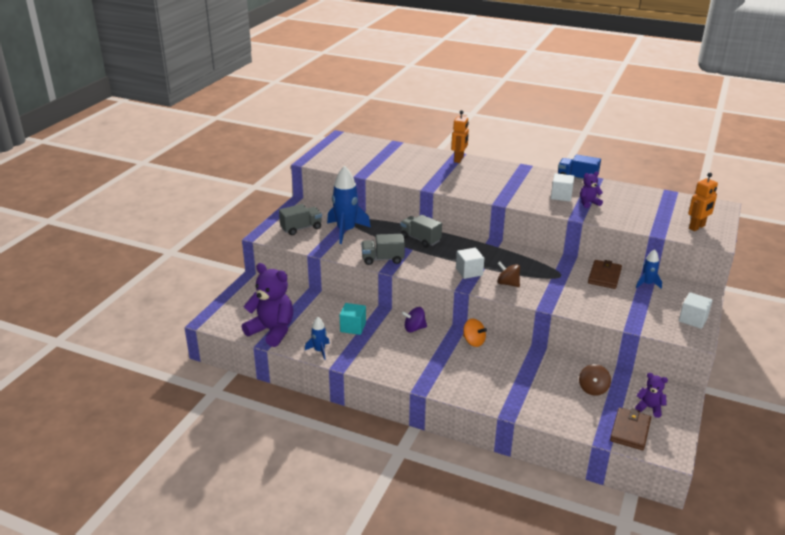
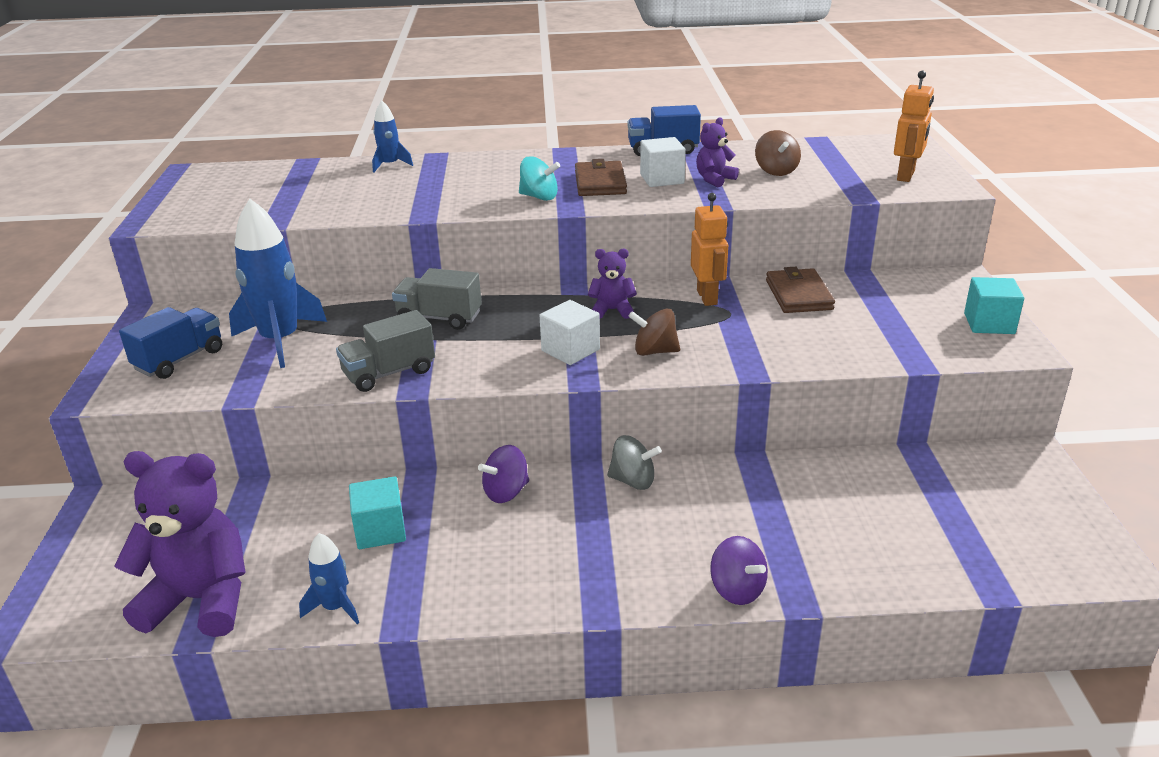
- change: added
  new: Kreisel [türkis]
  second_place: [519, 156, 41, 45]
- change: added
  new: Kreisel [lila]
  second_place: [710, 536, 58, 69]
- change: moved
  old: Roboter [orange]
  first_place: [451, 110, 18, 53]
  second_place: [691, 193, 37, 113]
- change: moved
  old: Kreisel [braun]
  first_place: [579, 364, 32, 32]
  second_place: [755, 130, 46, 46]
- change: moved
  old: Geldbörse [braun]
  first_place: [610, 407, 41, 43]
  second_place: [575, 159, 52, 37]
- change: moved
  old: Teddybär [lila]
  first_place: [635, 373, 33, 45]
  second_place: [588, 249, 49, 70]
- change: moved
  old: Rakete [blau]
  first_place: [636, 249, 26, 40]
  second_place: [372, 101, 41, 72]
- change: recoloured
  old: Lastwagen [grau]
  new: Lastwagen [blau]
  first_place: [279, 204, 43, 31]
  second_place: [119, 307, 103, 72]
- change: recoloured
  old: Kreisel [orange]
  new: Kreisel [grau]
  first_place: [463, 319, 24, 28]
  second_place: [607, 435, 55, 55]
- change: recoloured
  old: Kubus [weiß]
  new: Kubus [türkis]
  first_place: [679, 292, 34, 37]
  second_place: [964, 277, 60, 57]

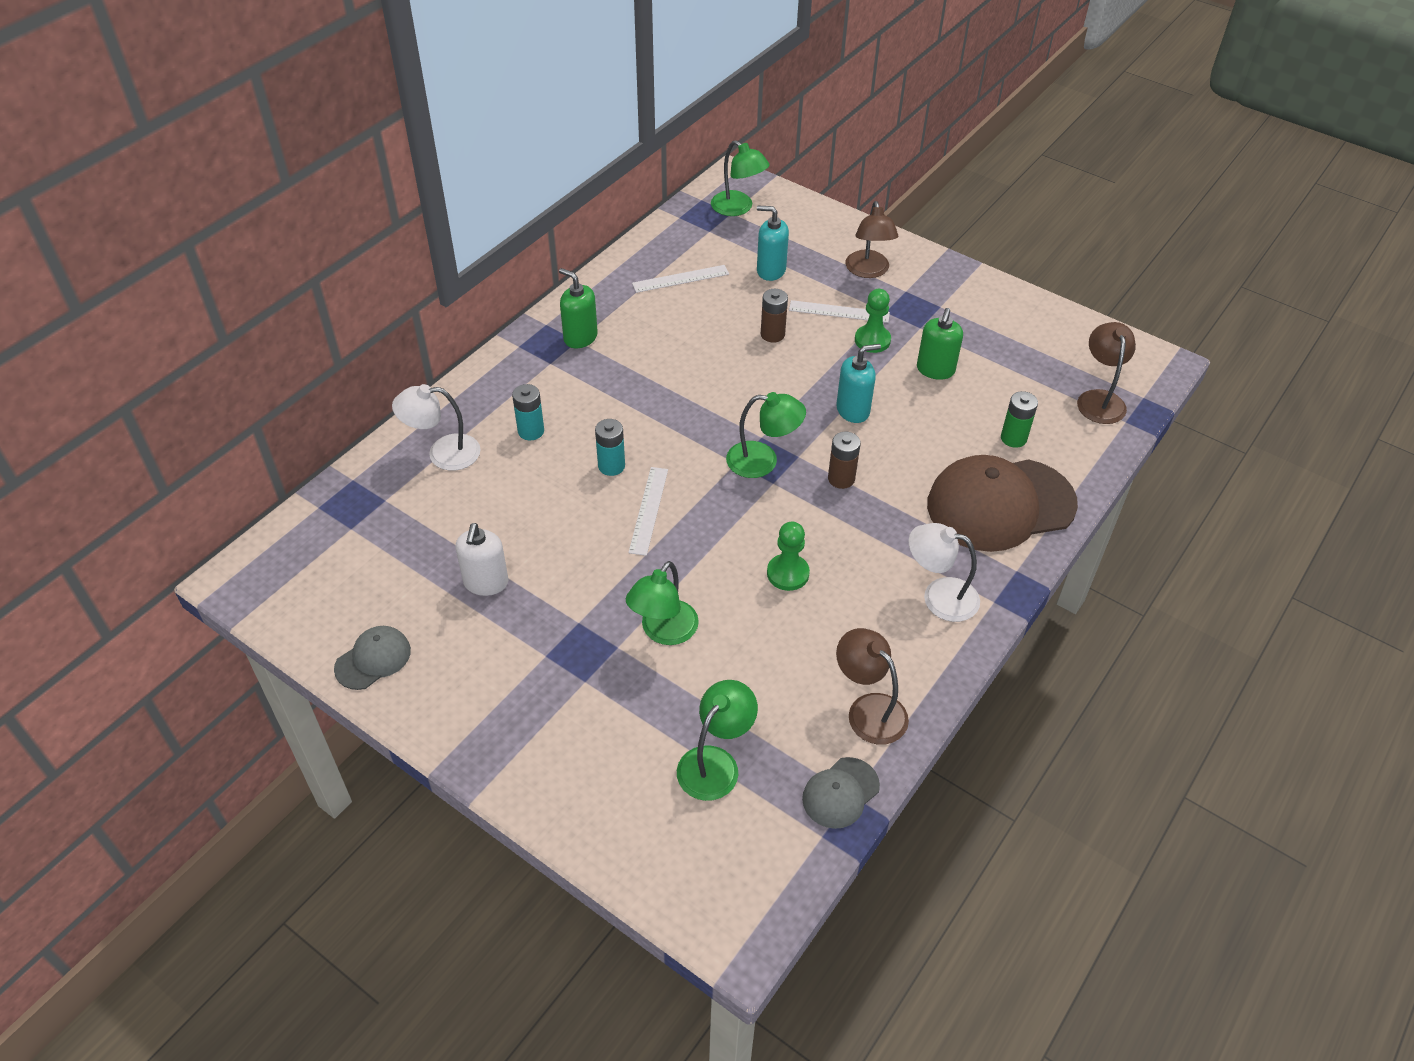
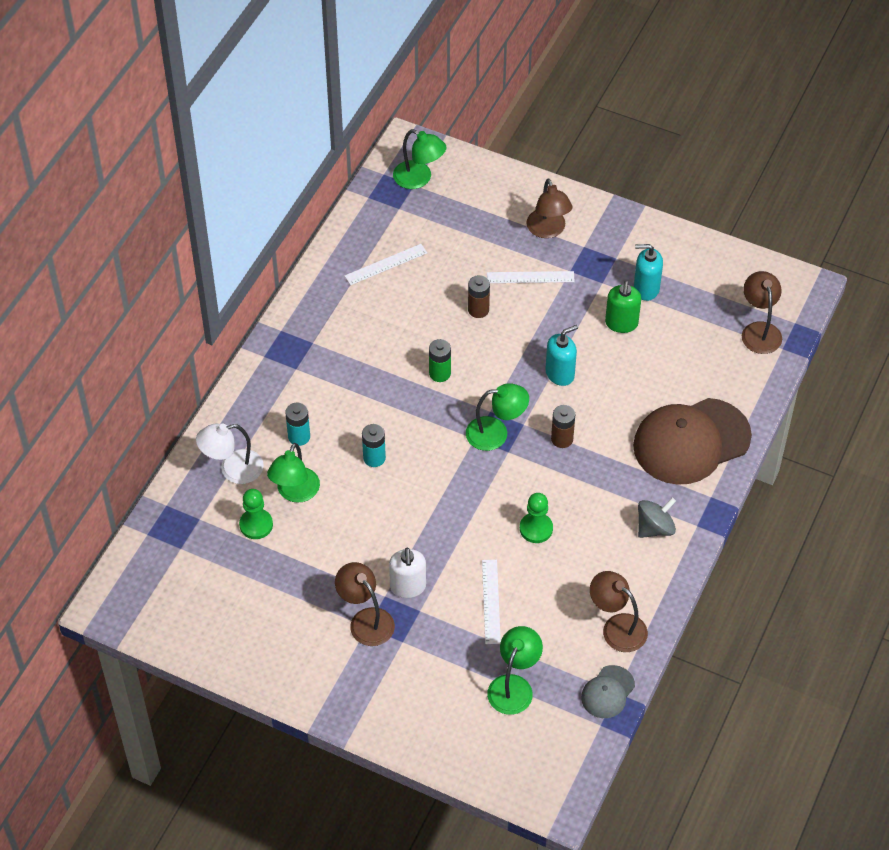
- change: removed
  old: Kappe [grau]
  first_place: [334, 626, 77, 64]
- change: removed
  old: Seifenspender [grün]
  first_place: [559, 268, 39, 80]
- change: added
  new: Lampe [braun]
  second_place: [335, 562, 60, 84]
- change: moved
  old: Seifenspender [weiß]
  first_place: [455, 523, 53, 73]
  second_place: [389, 548, 37, 50]
- change: moved
  old: Lampe [grün]
  first_place: [626, 561, 73, 84]
  second_place: [267, 443, 53, 59]
- change: moved
  old: Lineal [weiß]
  first_place: [628, 467, 40, 89]
  second_place: [482, 560, 19, 84]
- change: moved
  old: Seifenspender [türkis]
  first_place: [757, 206, 32, 75]
  second_place: [634, 244, 29, 57]
- change: moved
  old: Bauer [grün]
  first_place: [855, 289, 36, 64]
  second_place: [239, 489, 34, 50]
- change: moved
  old: Batterie [grün]
  first_place: [1001, 391, 37, 57]
  second_place: [429, 339, 22, 43]
- change: replaced
  old: Lampe [weiß]
  new: Kreisel [grau]
  first_place: [909, 523, 71, 99]
  second_place: [638, 498, 38, 40]

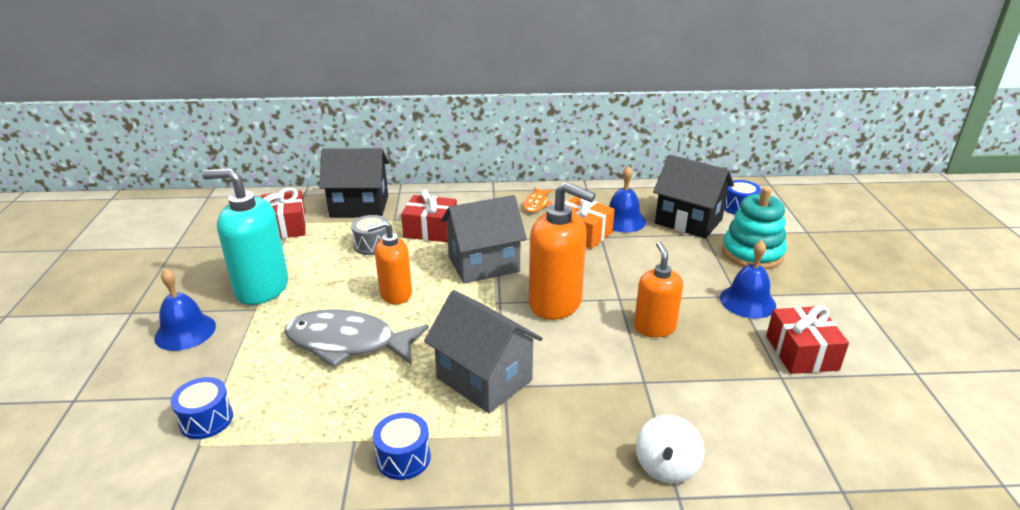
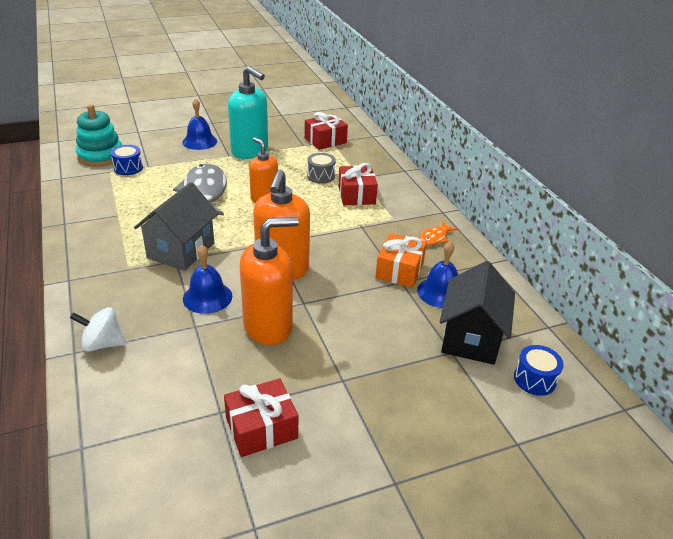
- change: removed
  old: Haus [schwarz]
  first_place: [319, 148, 70, 70]
- change: removed
  old: Trommel [blau]
  first_place: [373, 413, 58, 67]
- change: removed
  old: Haus [grau]
  first_place: [441, 195, 86, 89]
- change: moved
  old: Glocke [blau]
  first_place: [720, 240, 56, 79]
  second_place: [183, 245, 49, 69]
- change: moved
  old: Stapelspielzeug [türkis]
  first_place: [722, 187, 65, 82]
  second_place: [76, 104, 46, 63]
- change: turned
  old: Seifenspender [türkis]
  first_place: [202, 168, 86, 137]
  second_place: [228, 66, 40, 93]
  degrees: 135
- change: turned
  old: Fisch [orange]
  first_place: [523, 188, 30, 24]
  second_place: [419, 221, 39, 24]
  degrees: -45
- change: resized
  old: Seifenspender [orange]
  first_place: [634, 242, 49, 95]
  second_place: [240, 217, 59, 128]
  factor: 1.57

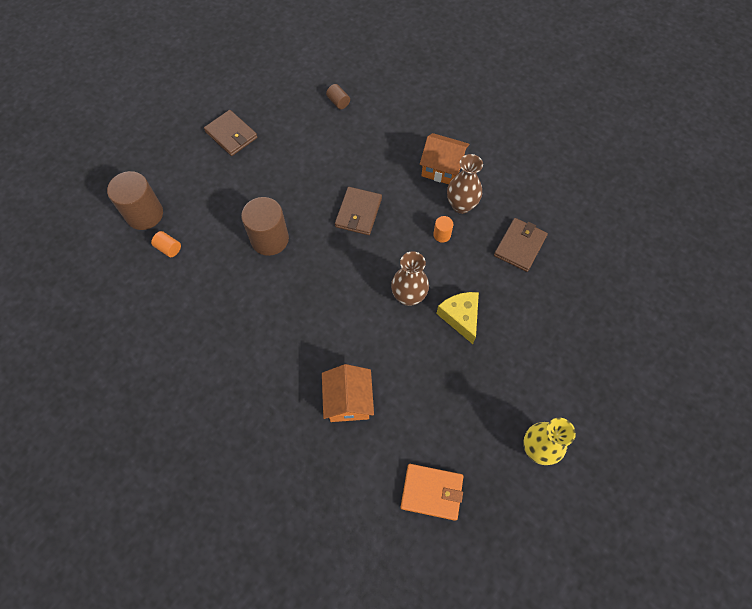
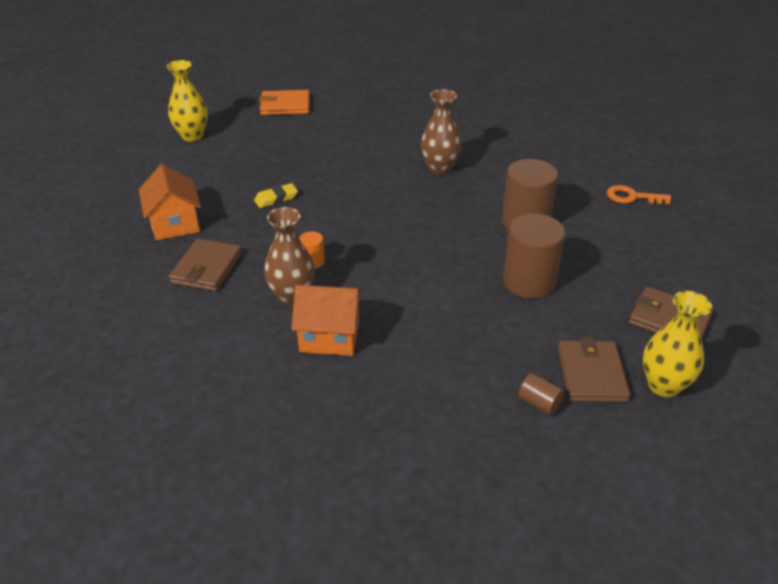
- change: added
  new: Vase [gelb]
  second_place: [643, 291, 69, 106]
- change: moved
  old: Vollzylinder [braun]
  first_place: [107, 171, 56, 59]
  second_place: [503, 214, 63, 85]
- change: moved
  old: Haus [orange]
  first_place: [322, 364, 52, 58]
  second_place: [139, 164, 62, 77]
- change: moved
  old: Geldbörse [braun]
  first_place: [335, 187, 47, 48]
  second_place: [558, 338, 72, 64]
- change: moved
  old: Vase [braun]
  first_place: [391, 251, 38, 55]
  second_place: [421, 89, 41, 86]
- change: replaced
  old: Vollzylinder [orange]
  new: Schlüssel [orange]
  first_place: [151, 231, 30, 26]
  second_place: [607, 185, 64, 20]
- change: replaced
  old: Käse [gelb]
  new: Radiergummi [gelb]
  first_place: [436, 292, 43, 52]
  second_place: [254, 183, 44, 25]

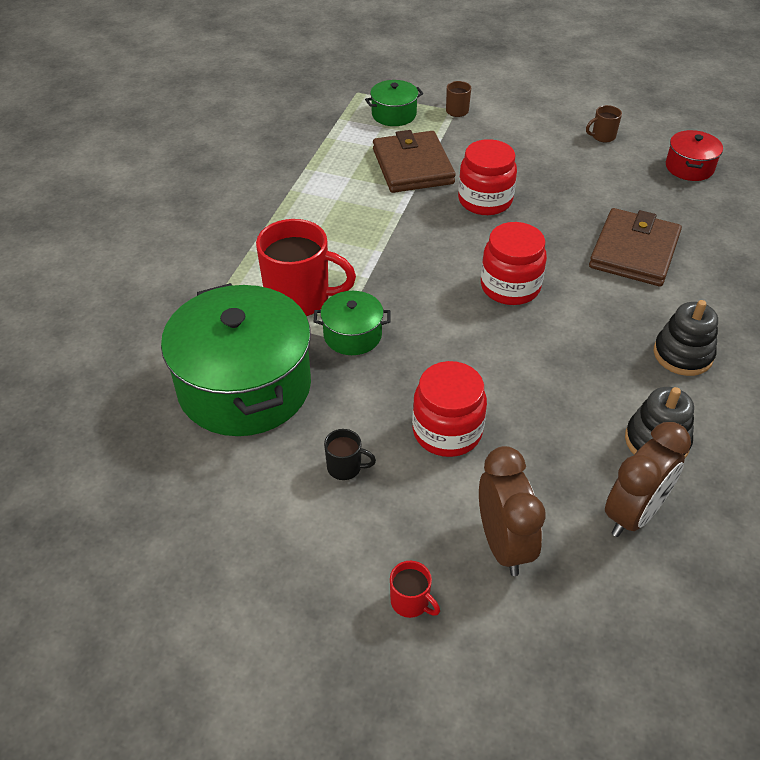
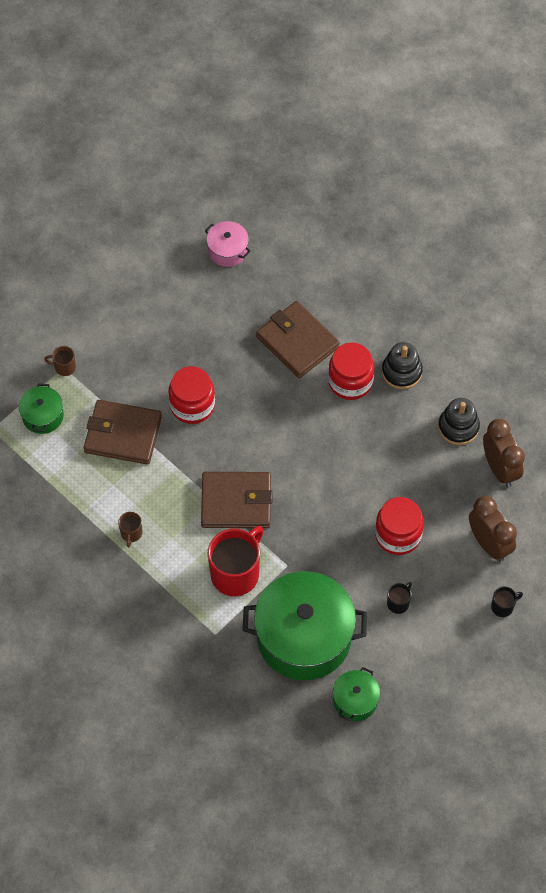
- change: added
  new: Geldbörse [braun]
  second_place: [201, 472, 72, 56]
- change: moved
  old: Kochtopf [grün]
  first_place: [314, 291, 77, 64]
  second_place: [333, 667, 47, 54]
- change: moved
  old: Einmachglas [rot]
  first_place: [481, 222, 66, 83]
  second_place: [328, 342, 46, 58]
- change: moved
  old: Tasse [braun]
  first_place: [586, 105, 36, 38]
  second_place: [118, 512, 24, 35]
- change: recoloured
  old: Tasse [rot]
  new: Tasse [schwarz]
  first_place: [390, 561, 50, 57]
  second_place: [491, 586, 32, 31]
- change: recoloured
  old: Kochtopf [rot]
  new: Kochtopf [rosa]
  first_place: [666, 130, 57, 51]
  second_place: [205, 221, 46, 46]
- change: turned
  old: Wecker [braun]
  first_place: [479, 446, 67, 130]
  second_place: [469, 496, 48, 66]
  degrees: 45

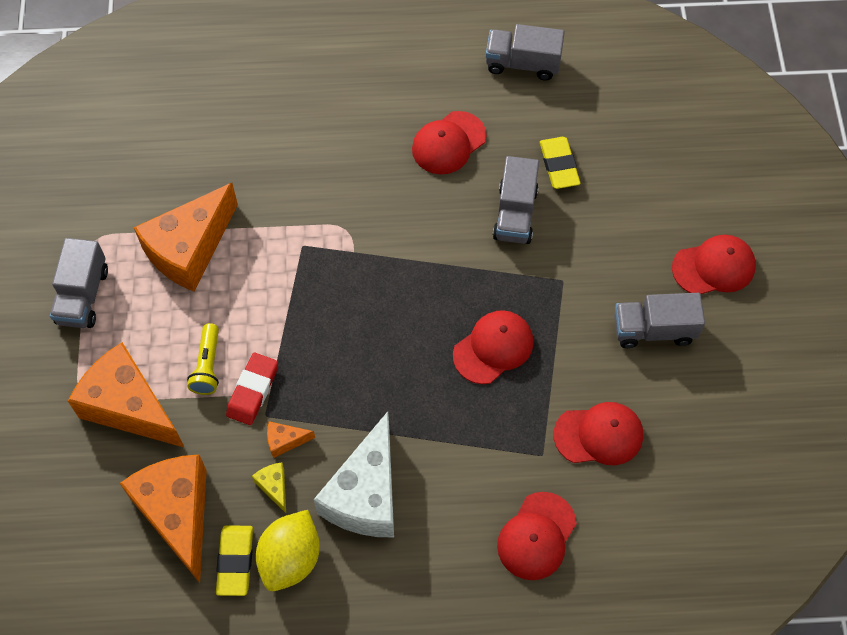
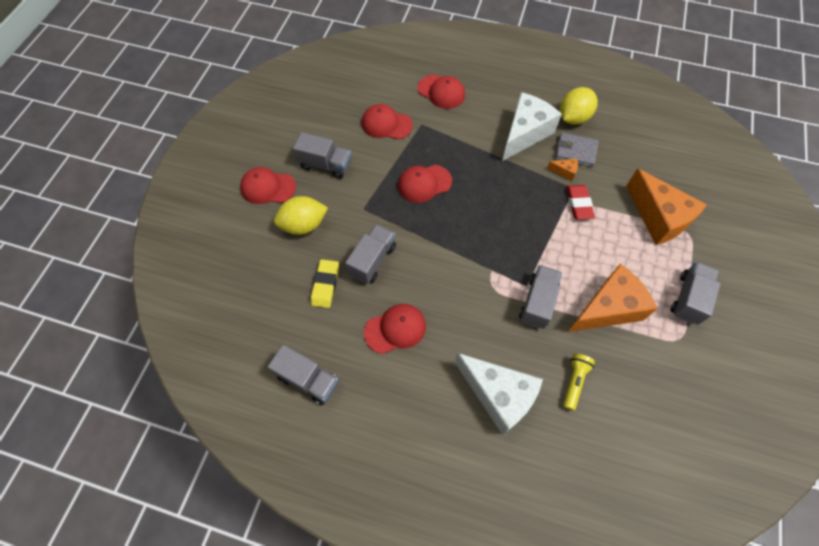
- change: removed
  old: Käse [orange]
  first_place: [120, 455, 87, 128]
- change: removed
  old: Radiergummi [gelb]
  first_place: [216, 525, 37, 71]
- change: added
  new: Zitrone [gelb]
  second_place: [274, 196, 54, 39]
- change: added
  new: Käse [weiß]
  second_place: [455, 353, 88, 82]
- change: added
  new: Lastwagen [grau]
  second_place: [519, 265, 43, 64]
- change: moved
  old: Taschenlampe [gelb]
  first_place: [187, 323, 32, 72]
  second_place: [563, 354, 32, 57]
- change: replaced
  old: Käse [gelb]
  new: Geldbörse [grau]
  first_place: [252, 463, 34, 50]
  second_place: [555, 132, 44, 35]
- change: turned
  old: Radiergummi [rot]
  first_place: [226, 353, 52, 72]
  second_place: [566, 185, 29, 35]
  degrees: -45
- change: turned
  old: Kappe [rot]
  first_place: [497, 492, 80, 88]
  second_place: [418, 75, 47, 34]
  degrees: 75

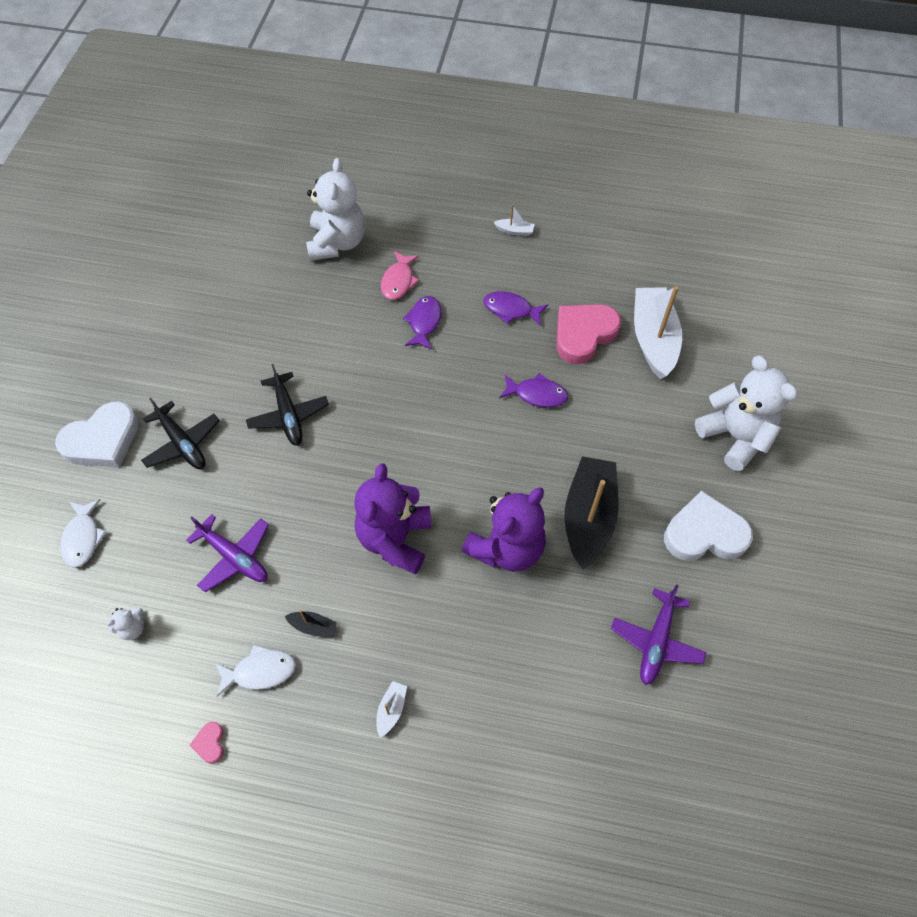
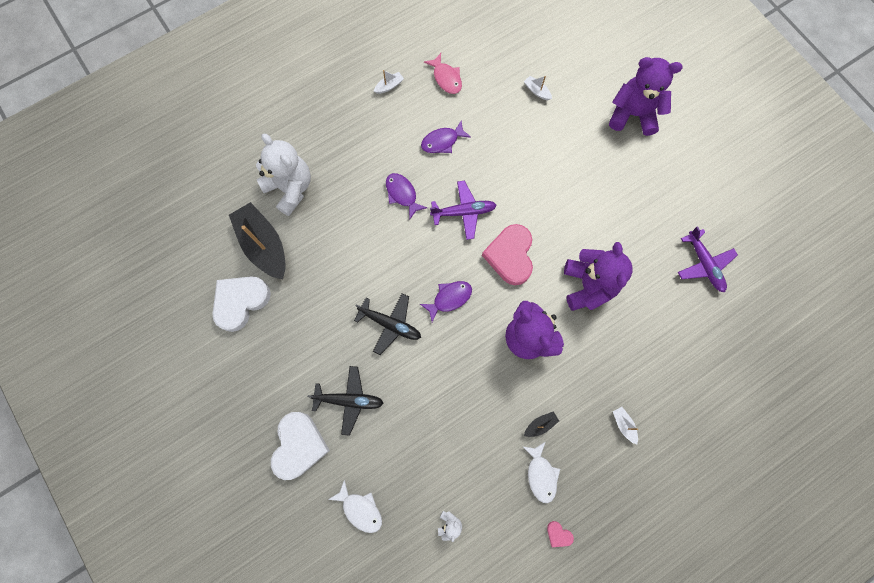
- change: moved
  old: Flugzeug [lila]
  first_place: [186, 514, 83, 78]
  second_place: [430, 181, 67, 59]
- change: moved
  old: Fisch [rosa]
  first_place: [381, 251, 38, 49]
  second_place: [424, 53, 38, 41]
- change: moved
  old: Fisch [lila]
  first_place: [499, 373, 69, 35]
  second_place: [420, 281, 52, 41]
- change: moved
  old: Herz [rosa]
  first_place: [556, 304, 65, 60]
  second_place: [482, 224, 51, 61]
- change: moved
  old: Boot [schwarz]
  first_place: [565, 456, 54, 114]
  second_place: [229, 202, 57, 77]
- change: moved
  old: Herz [weiß]
  first_place: [664, 490, 89, 71]
  second_place: [212, 276, 59, 56]
- change: recoloured
  old: Teddybär [weiß]
  new: Teddybär [lila]
  first_place: [695, 356, 102, 115]
  second_place: [609, 57, 74, 79]
- change: turned
  old: Fisch [weiß]
  first_place: [215, 645, 81, 52]
  second_place: [522, 441, 38, 62]
  degrees: 135
- change: resized
  old: Boot [weiß]
  first_place: [634, 286, 48, 93]
  second_place: [524, 76, 28, 24]
  factor: 0.41

